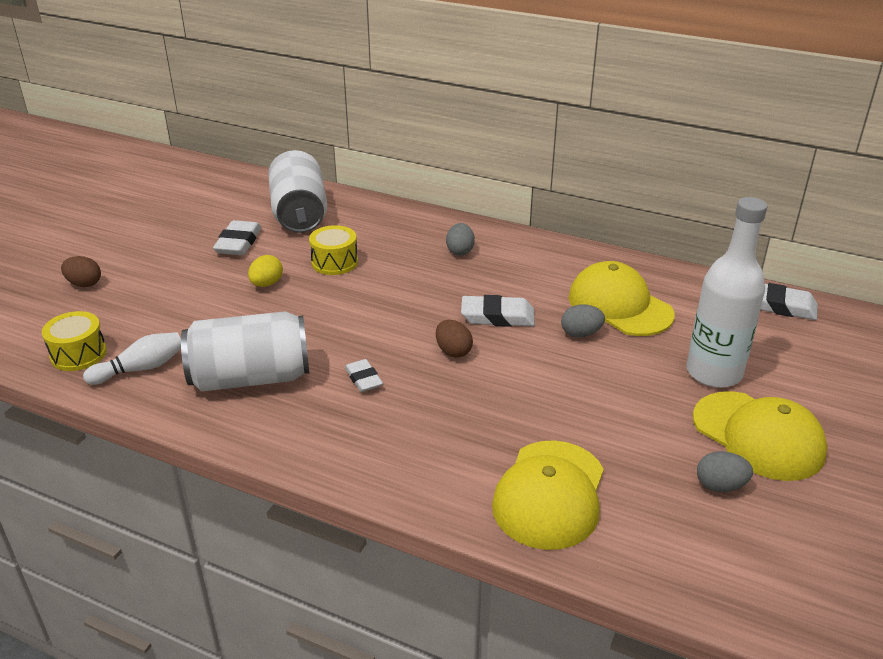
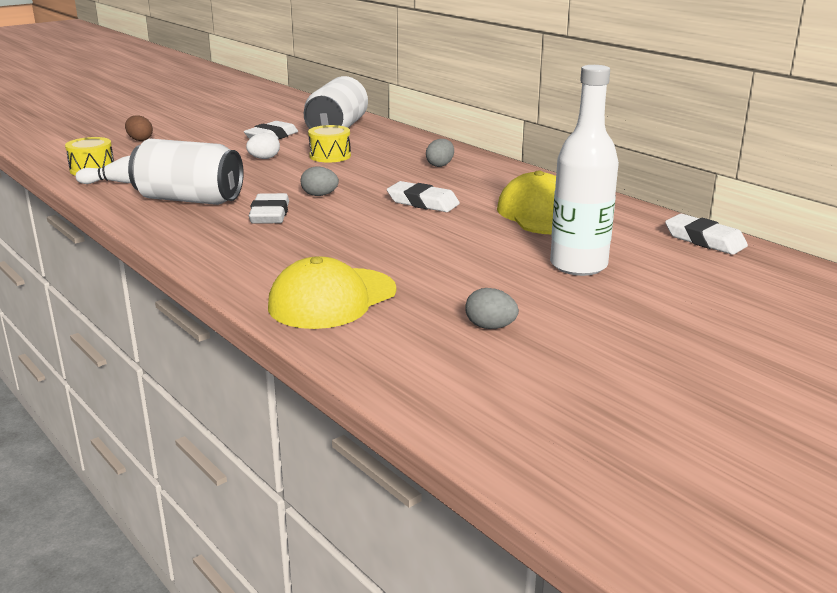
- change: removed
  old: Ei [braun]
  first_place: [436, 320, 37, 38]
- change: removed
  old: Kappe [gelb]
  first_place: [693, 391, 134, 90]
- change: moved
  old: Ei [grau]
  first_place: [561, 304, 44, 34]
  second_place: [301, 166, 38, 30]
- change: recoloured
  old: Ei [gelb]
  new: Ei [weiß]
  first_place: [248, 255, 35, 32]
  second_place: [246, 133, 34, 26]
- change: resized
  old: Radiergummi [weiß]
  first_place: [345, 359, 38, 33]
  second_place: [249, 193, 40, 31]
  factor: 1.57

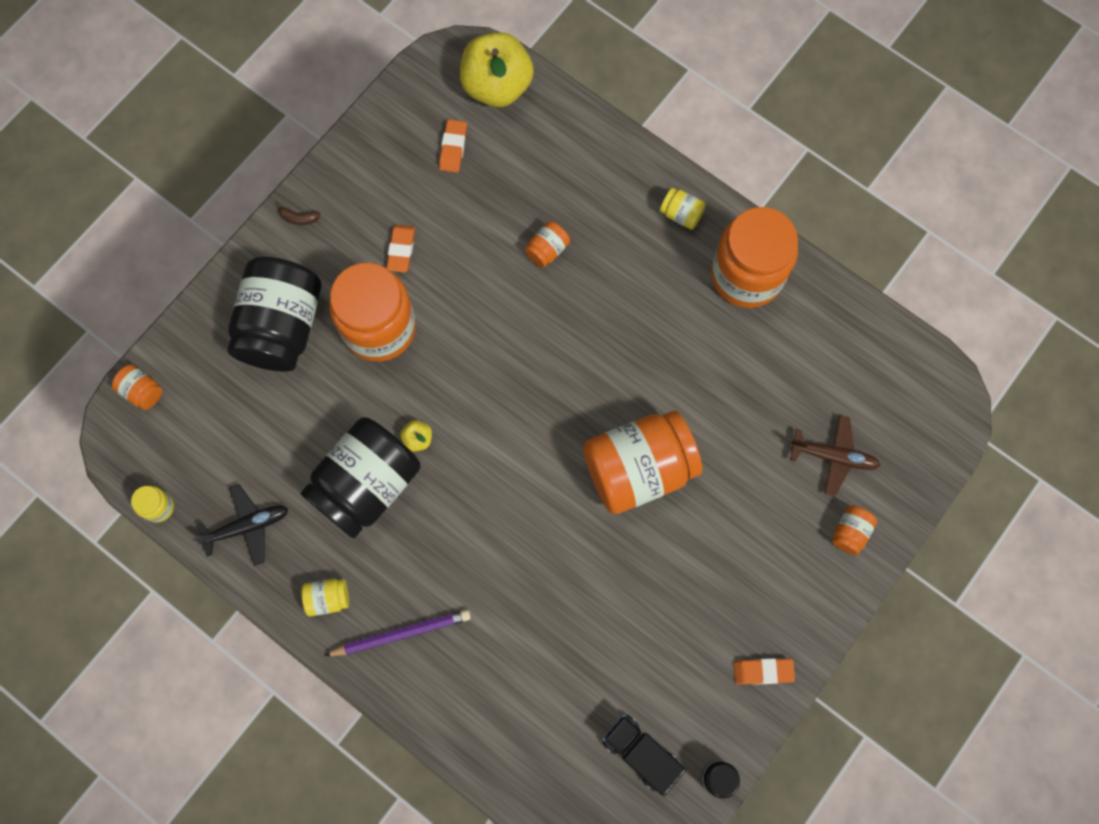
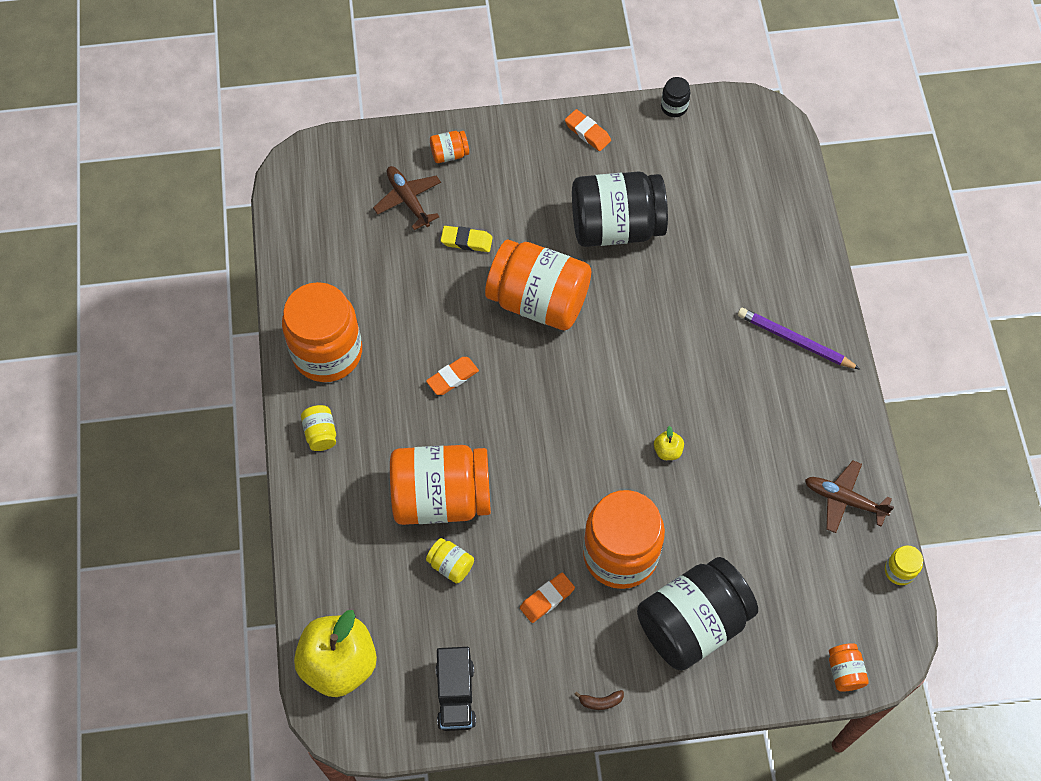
- change: added
  new: Radiergummi [gelb]
  second_place: [441, 226, 52, 26]
- change: moved
  old: Einmachglas [schwarz]
  first_place: [301, 417, 119, 121]
  second_place: [572, 171, 96, 76]
- change: moved
  old: Einmachglas [gelb]
  first_place: [301, 579, 48, 38]
  second_place: [426, 538, 48, 46]
- change: moved
  old: Radiergummi [orange]
  first_place: [439, 119, 28, 54]
  second_place: [426, 357, 53, 38]
- change: moved
  old: Lastwagen [schwarz]
  first_place: [602, 714, 84, 82]
  second_place: [436, 647, 40, 84]
- change: recoloured
  old: Flugzeug [schwarz]
  new: Flugzeug [braun]
  first_place: [193, 484, 95, 82]
  second_place: [805, 461, 89, 72]
- change: turned
  old: Banane [braun]
  first_place: [276, 203, 44, 22]
  second_place: [574, 690, 50, 20]
  degrees: 120
- change: resized
  old: Einmachglas [orange]
  first_place: [525, 221, 45, 47]
  second_place: [390, 445, 101, 80]
  factor: 2.42

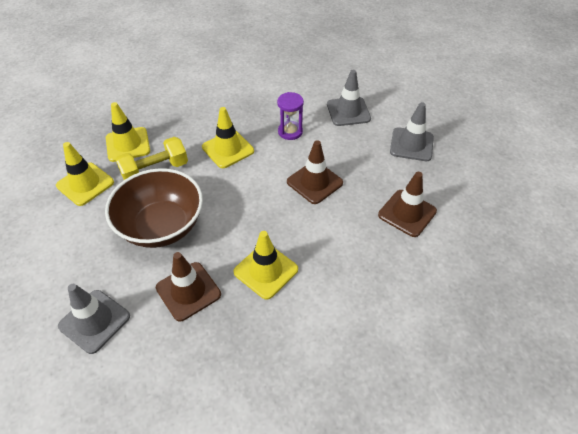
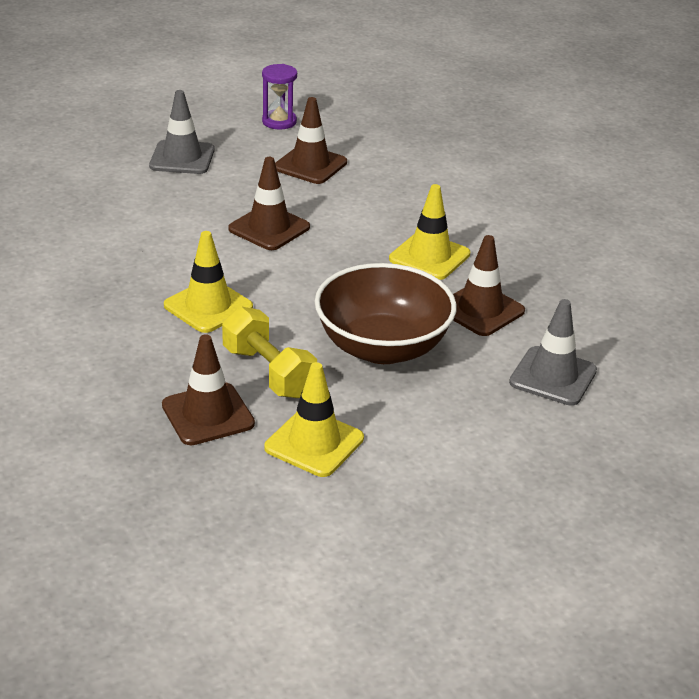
- change: removed
  old: Leitkegel [grau]
  first_place: [327, 70, 44, 56]
- change: moved
  old: Sanduhr [lila]
  first_place: [277, 92, 27, 48]
  second_place: [262, 64, 35, 66]
- change: recoloured
  old: Leitkegel [gelb]
  new: Leitkegel [braun]
  first_place: [106, 102, 44, 60]
  second_place: [162, 334, 93, 111]

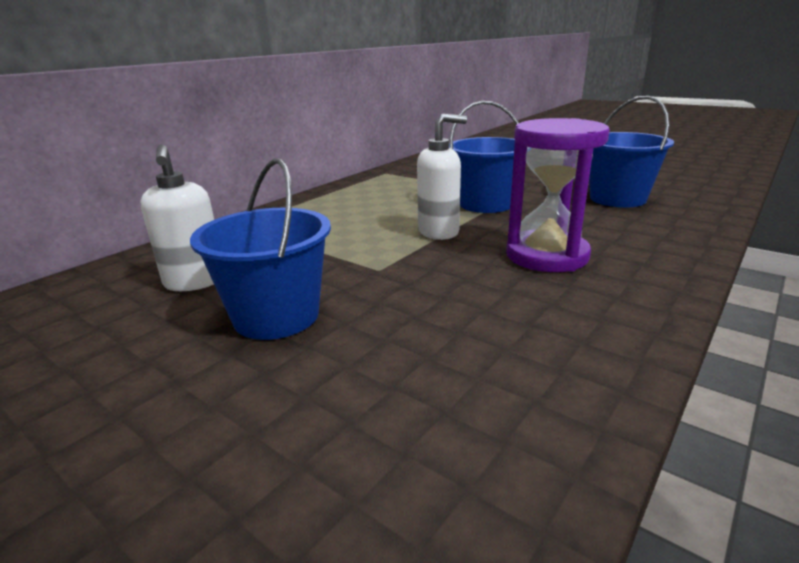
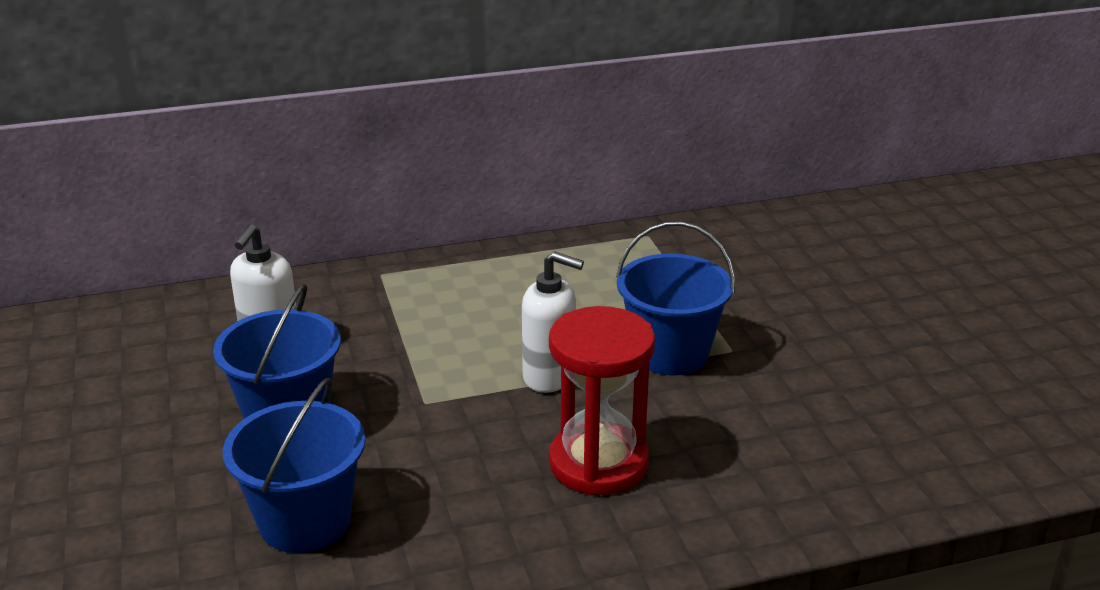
- change: moved
  old: Eimer [blau]
  first_place: [589, 96, 85, 111]
  second_place: [223, 378, 142, 175]
- change: recoloured
  old: Sanduhr [lila]
  new: Sanduhr [rot]
  first_place: [506, 118, 104, 154]
  second_place: [549, 306, 106, 189]

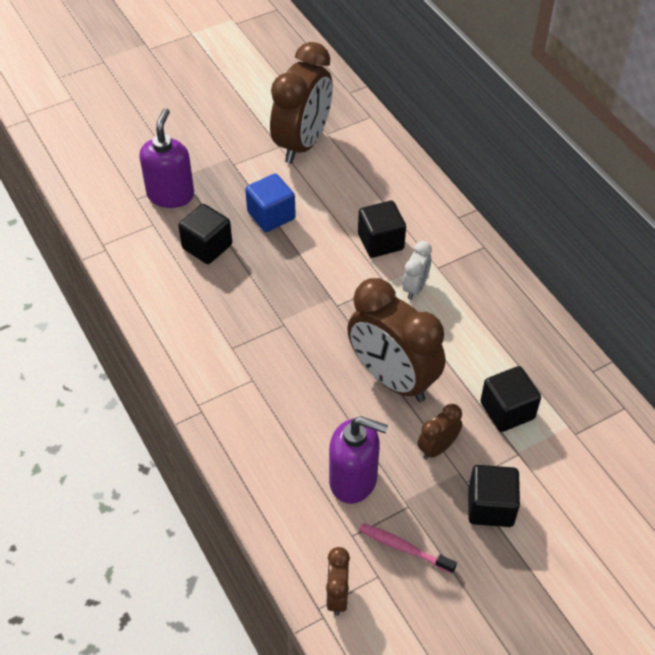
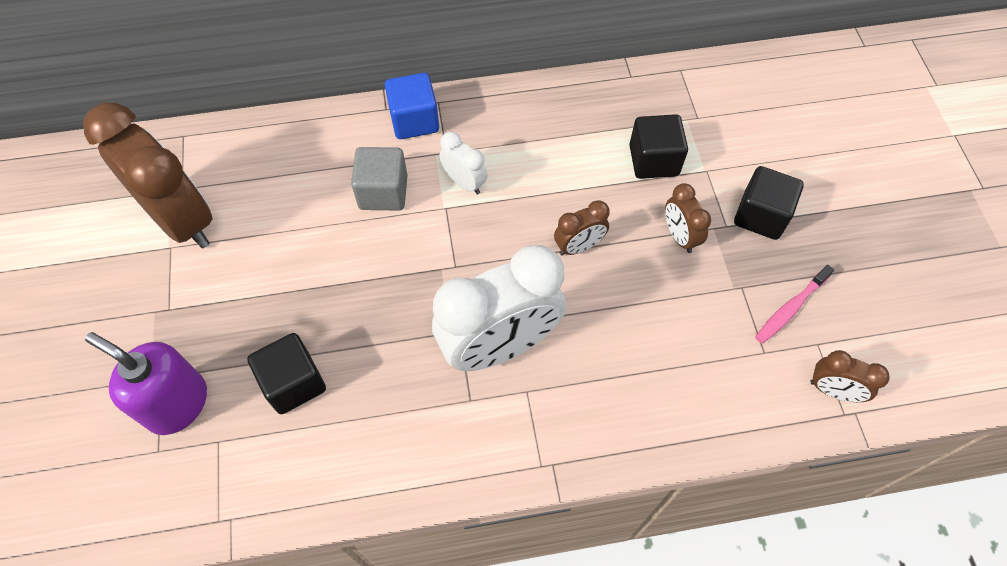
- change: removed
  old: Seifenspender [lila]
  first_place: [329, 416, 59, 88]
- change: added
  new: Wecker [weiß]
  second_place: [432, 245, 134, 126]
- change: moved
  old: Kubus [blau]
  first_place: [245, 174, 51, 58]
  second_place: [385, 73, 54, 66]
- change: recoloured
  old: Kubus [schwarz]
  new: Kubus [grau]
  first_place: [358, 201, 48, 57]
  second_place: [351, 147, 56, 64]
- change: resized
  old: Wecker [braun]
  first_place: [347, 278, 98, 124]
  second_place: [554, 200, 56, 56]
  factor: 0.46

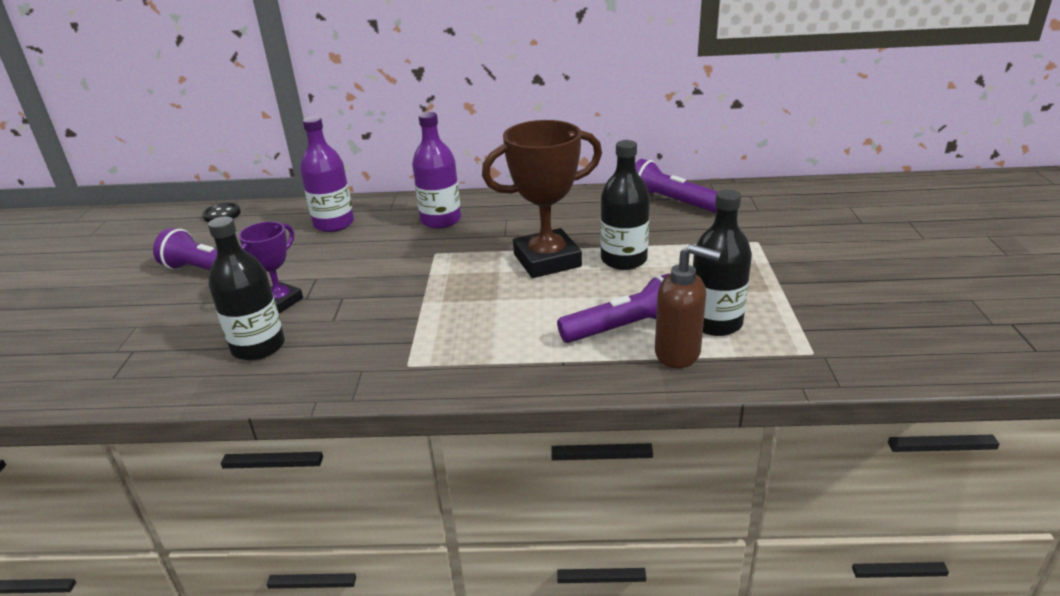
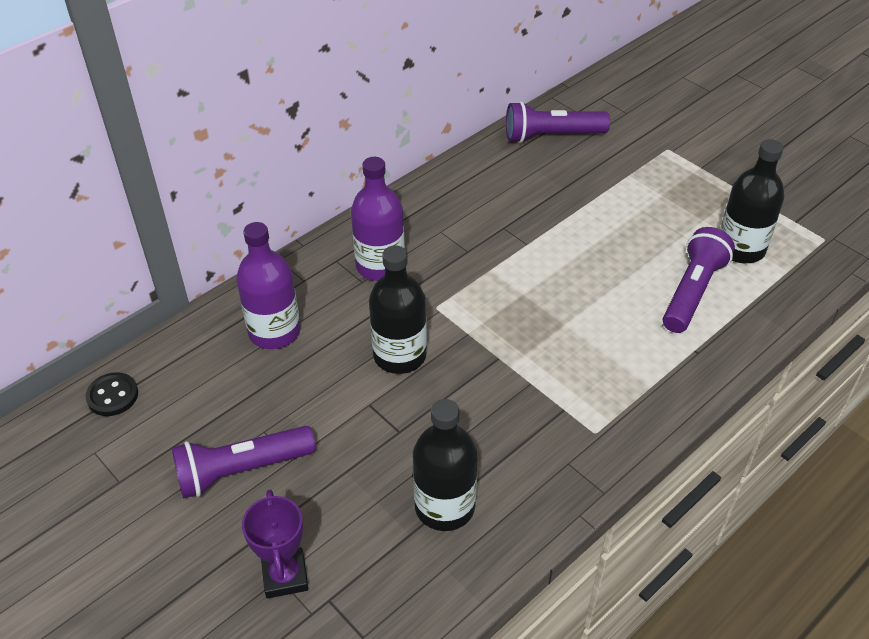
- change: removed
  old: Pokal [braun]
  first_place: [482, 120, 120, 158]
- change: removed
  old: Seifenspender [braun]
  first_place: [655, 244, 66, 124]
- change: moved
  old: Pokal [lila]
  first_place: [238, 221, 65, 92]
  second_place: [242, 490, 66, 109]
- change: moved
  old: Flasche [schwarz]
  first_place: [600, 140, 50, 130]
  second_place: [369, 245, 58, 129]

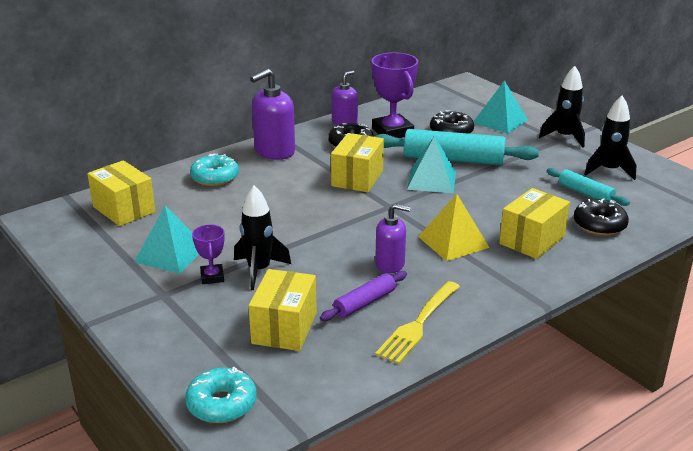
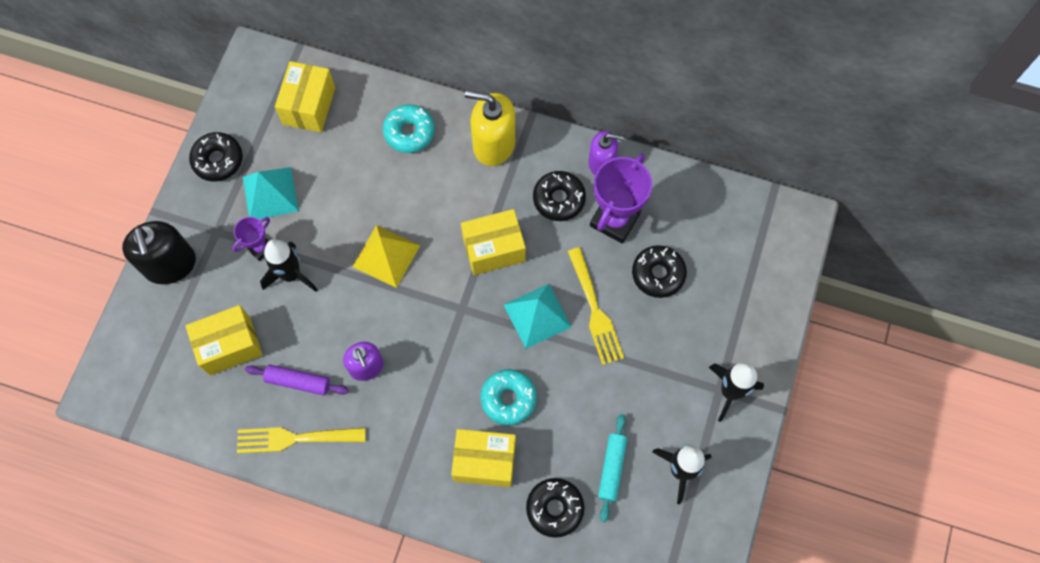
- change: removed
  old: Pyramide [türkis]
  first_place: [473, 80, 55, 54]
- change: added
  new: Seifenspender [schwarz]
  second_place: [122, 221, 74, 63]
- change: added
  new: Donut [schwarz]
  second_place: [189, 132, 54, 49]
- change: moved
  old: Donut [türkis]
  first_place: [185, 367, 72, 56]
  second_place: [480, 369, 57, 56]
- change: moved
  old: Pyramide [gelb]
  first_place: [418, 194, 71, 67]
  second_place: [352, 225, 68, 63]
- change: replaced
  old: Nudelholz [türkis]
  new: Gabel [gelb]
  first_place: [374, 129, 165, 36]
  second_place: [568, 247, 56, 118]
- change: recoloured
  old: Seifenspender [lila]
  new: Seifenspender [gelb]
  first_place: [250, 69, 45, 91]
  second_place: [465, 90, 50, 76]

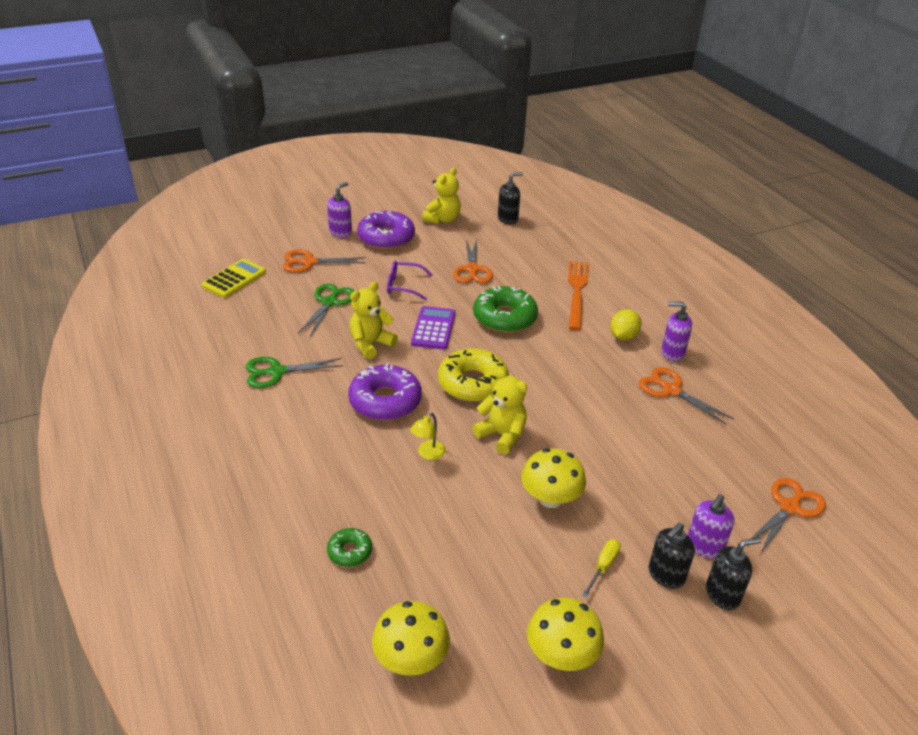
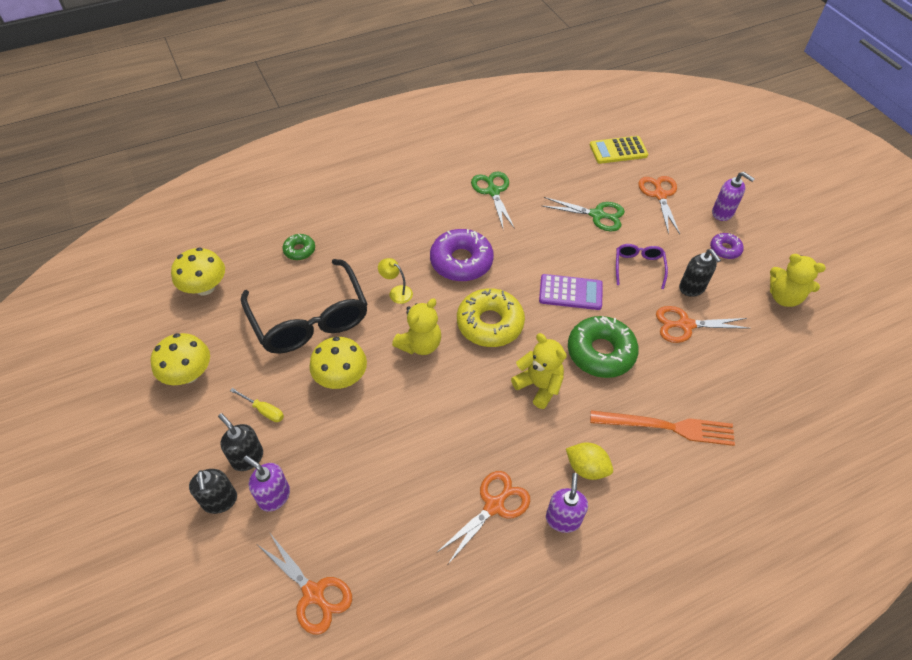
- change: added
  new: Brille [schwarz]
  second_place: [241, 259, 126, 95]
- change: moved
  old: Teddybär [gelb]
  first_place: [350, 282, 48, 77]
  second_place: [511, 333, 56, 76]
- change: moved
  old: Seifenspender [schwarz]
  first_place: [498, 172, 25, 52]
  second_place: [679, 249, 42, 48]
- change: turned
  old: Taschenrechner [gelb]
  first_place: [201, 259, 65, 39]
  second_place: [590, 136, 58, 28]
  degrees: 135
- change: resized
  old: Donut [lila]
  first_place: [357, 211, 58, 39]
  second_place: [710, 233, 34, 26]
  factor: 0.51

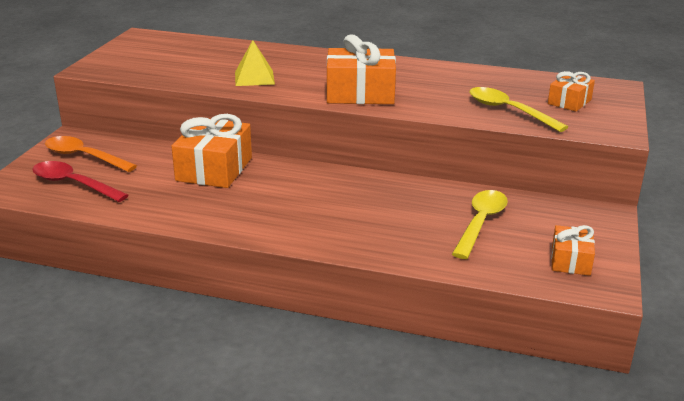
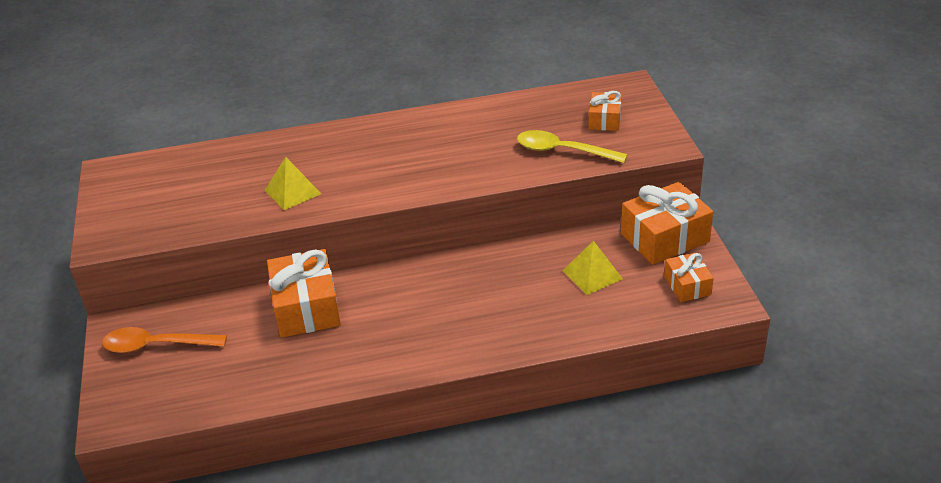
- change: removed
  old: Löffel [rot]
  first_place: [32, 161, 96, 41]
- change: moved
  old: Geschenk [orange]
  first_place: [327, 35, 69, 69]
  second_place: [621, 182, 92, 83]
- change: replaced
  old: Löffel [gelb]
  new: Pyramide [gelb]
  first_place: [452, 190, 56, 69]
  second_place: [563, 241, 60, 54]

